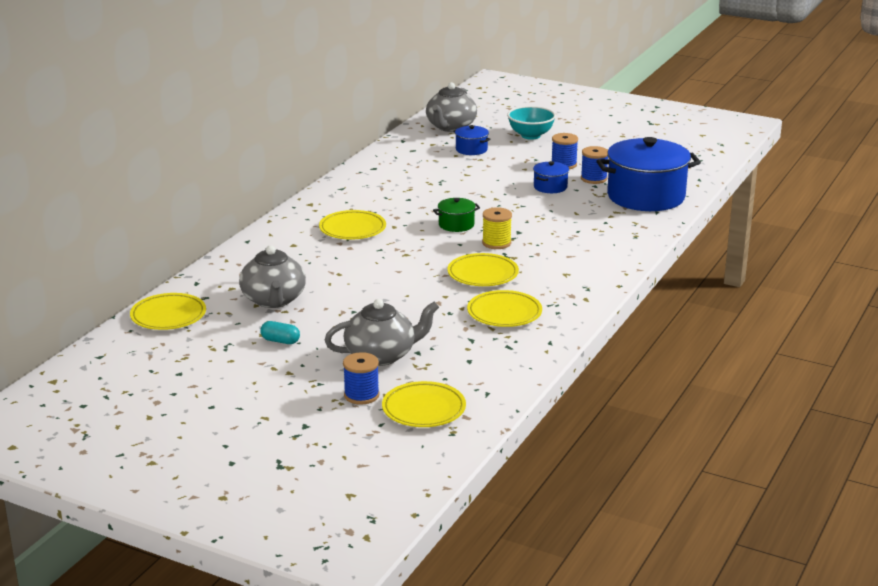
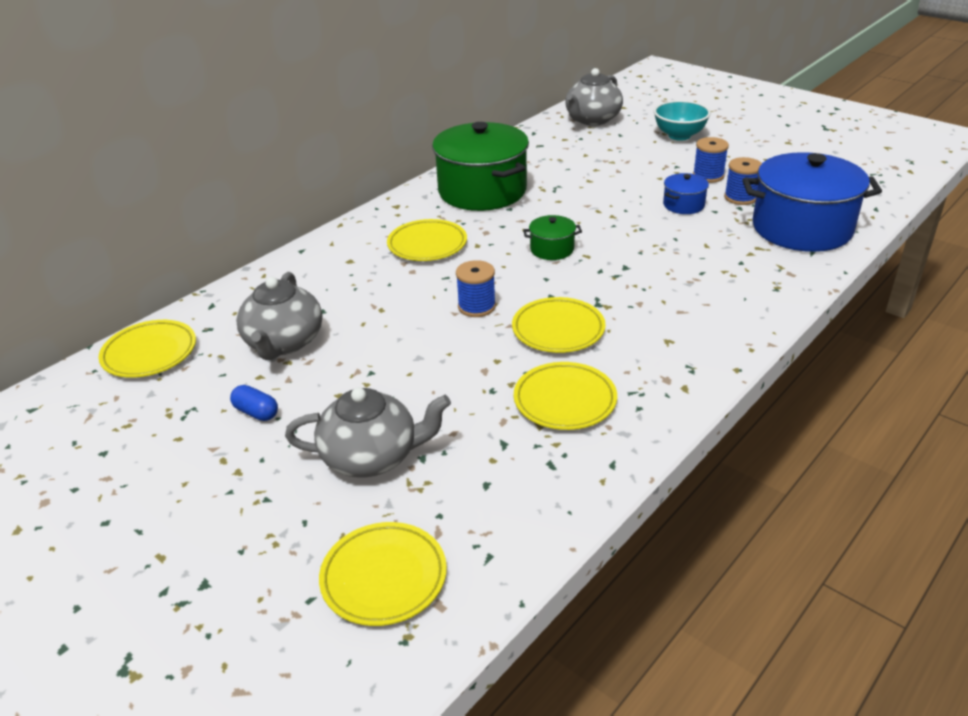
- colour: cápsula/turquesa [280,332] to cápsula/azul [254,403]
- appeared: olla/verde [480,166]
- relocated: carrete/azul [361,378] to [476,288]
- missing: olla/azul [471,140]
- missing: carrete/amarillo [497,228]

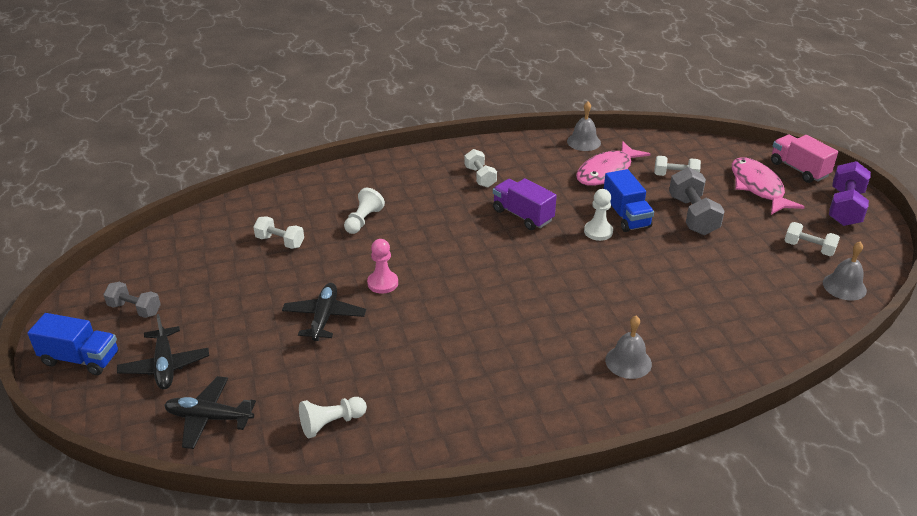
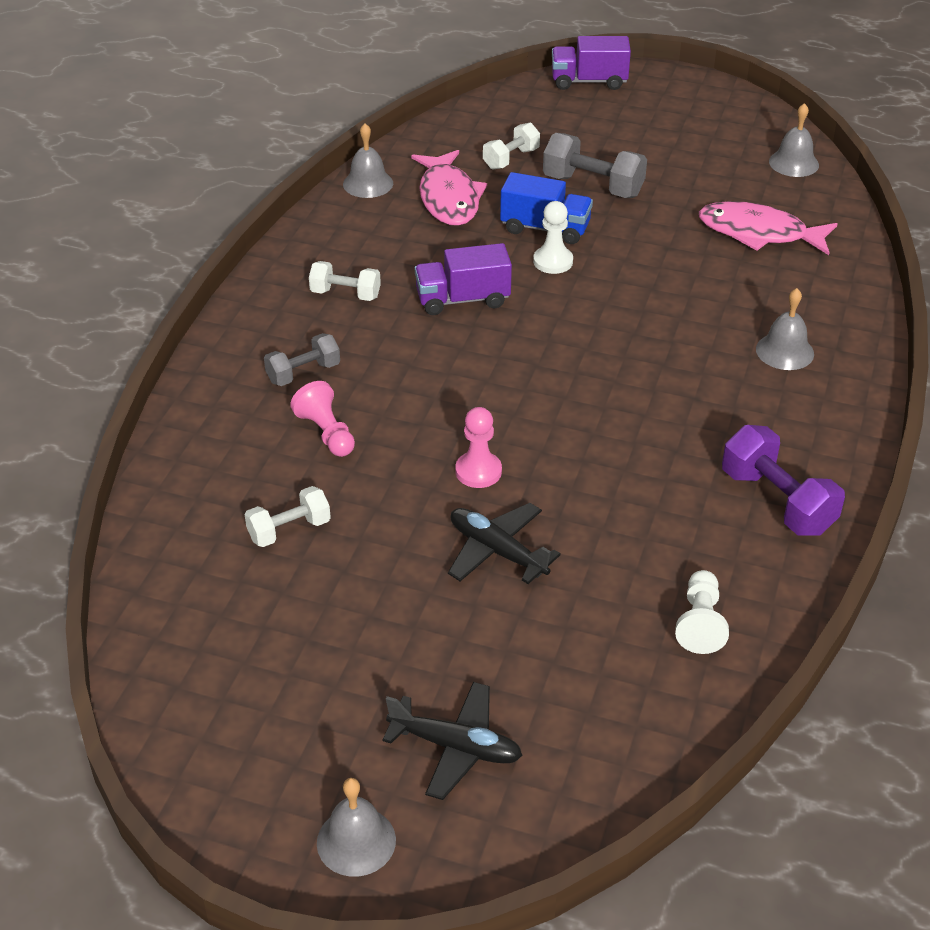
- relocated: mancuerna/gris [132,300] to [302,359]
- colour: peón/blanco [364,211] to peón/rosa [322,419]
- exchanged: camión/azul [73,344] to campana/gris [356,827]
- colour: camión/rosa [804,159] to camión/morado [591,63]
- relocated: pez/rosa [768,186] to [768,228]
- relocated: mancuerna/morado [850,193] to [783,480]
- missing: avión/negro [210,412]
- missing: mancuerna/blanco [812,239]

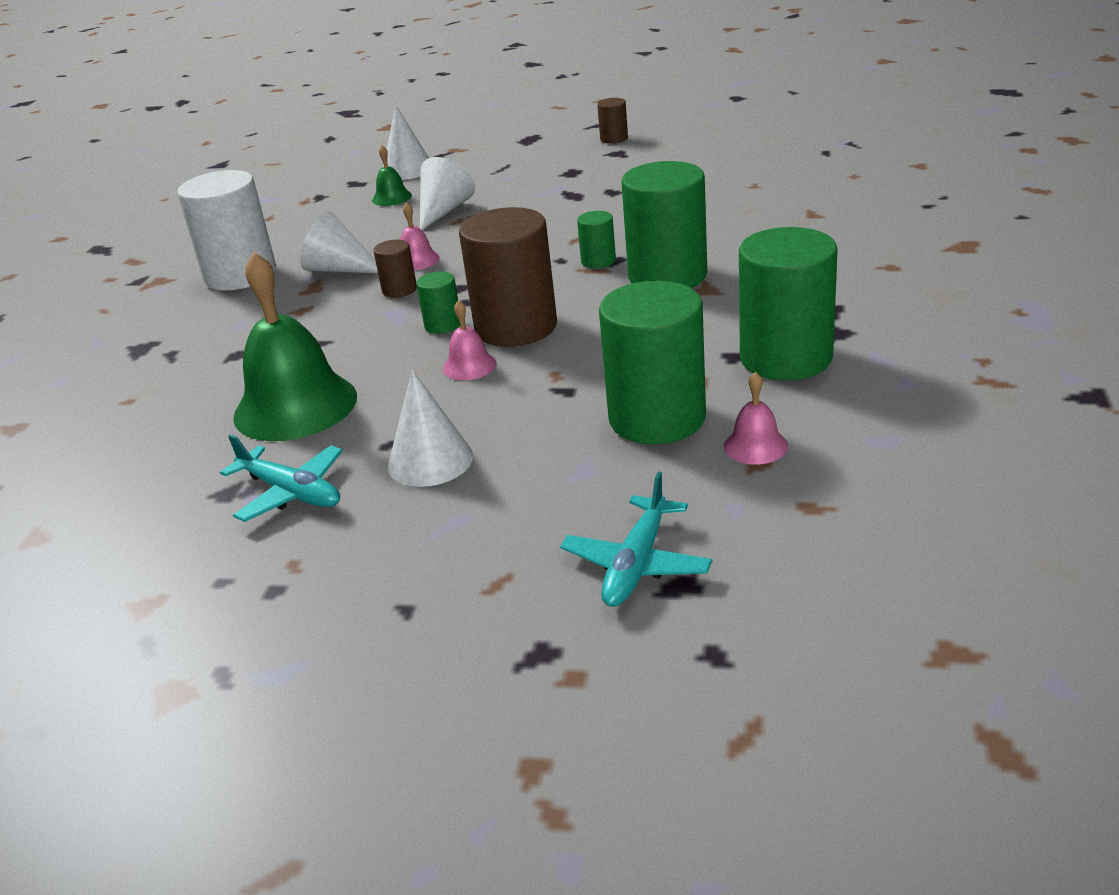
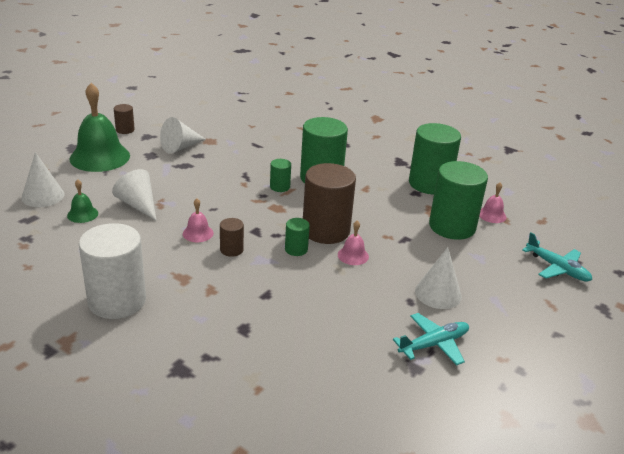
- relocated: campana/verde [295,346] to [100,127]
- relocated: cono/blanco [339,242] to [183,135]

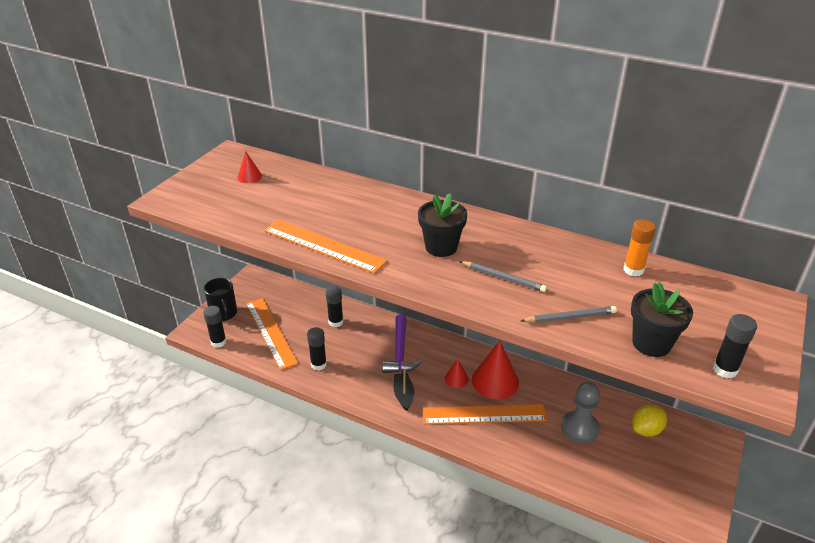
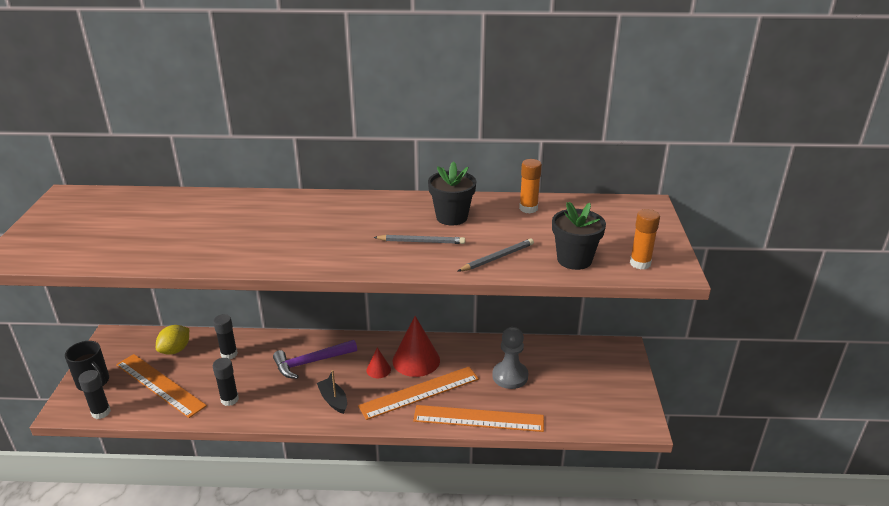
- relocated: limón/amarillo [649,420] to [172,340]
- spun: martillo/morado [402,343] = [315,359] 90 degrees clockwise
- relocated: regla/naranja [326,247] to [478,418]
- relocated: maceta/negro [442,225] to [452,193]
- colour: barra de pegamento/negro [735,346] to barra de pegamento/naranja [645,239]
- missing: cono/rojo [249,167]

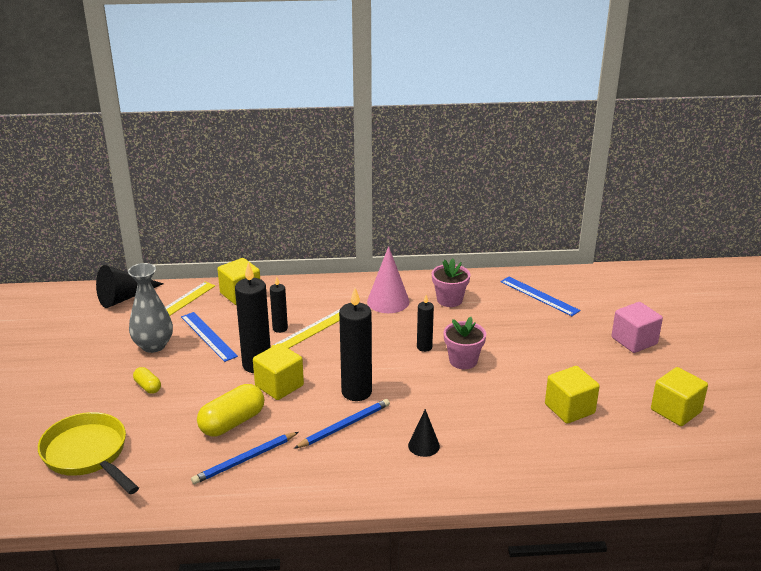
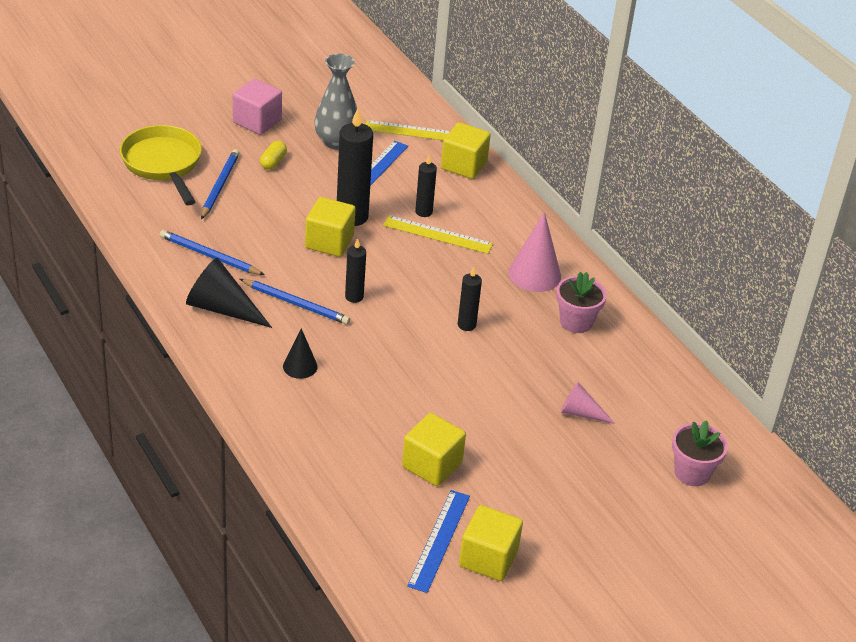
- spun: sartén/amarillo [88,453] = [161,165] 45 degrees counterclockwise
- relocated: cono/negro [130,286] to [229,293]
- appeared: lápiz/azul [220,184]
- relocated: cubo/rosa [637,327] to [257,107]
- size: vela/negro [355,344] = [355,270] x0.55
- relocated: regla/azul [540,296] to [438,541]
- appeared: cono/rosa [588,403]
- relocated: maceta/rosa [464,343] to [700,453]
- missing: cápsula/amarillo [230,410]

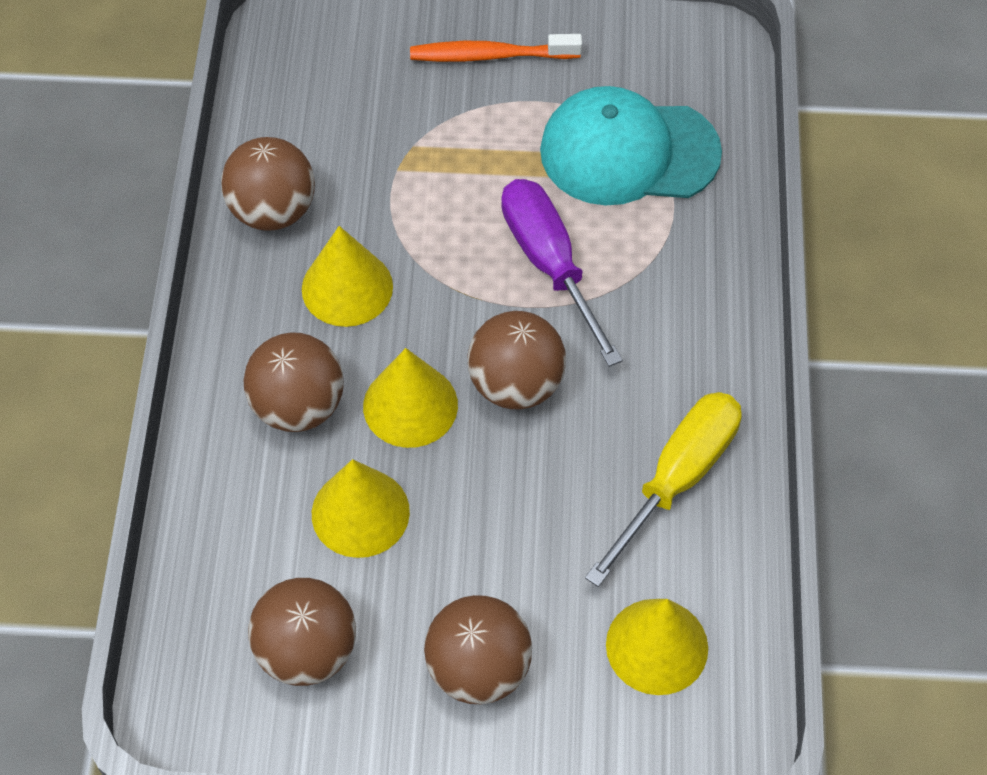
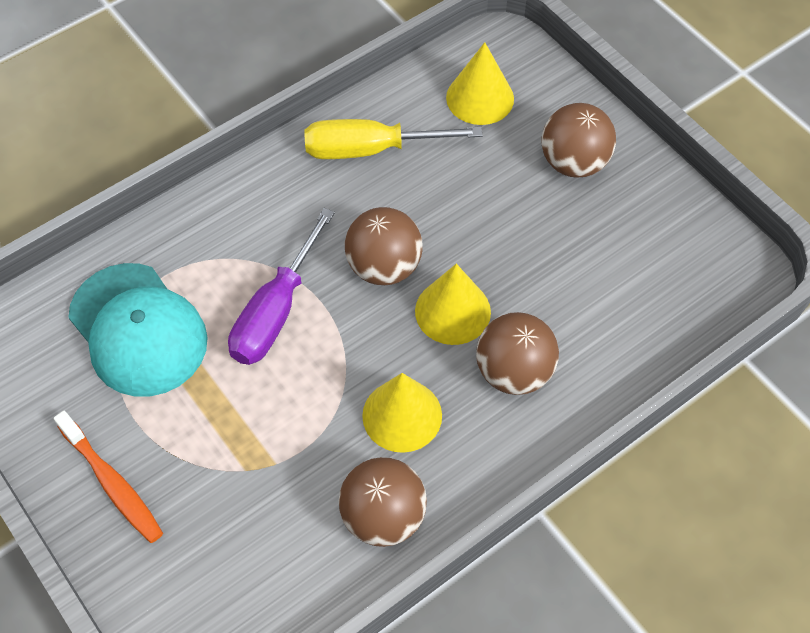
- missing: pelota/marrón [302,632]
- missing: cono/amarillo [361,508]

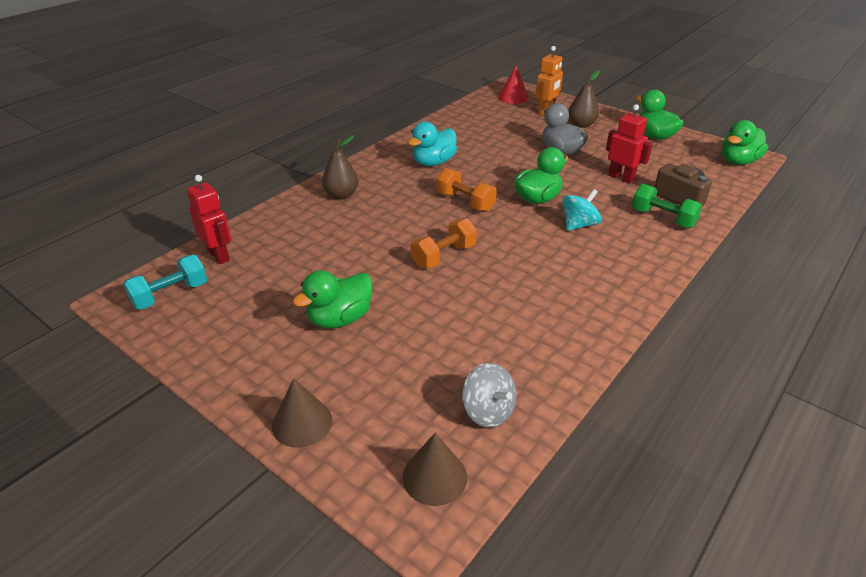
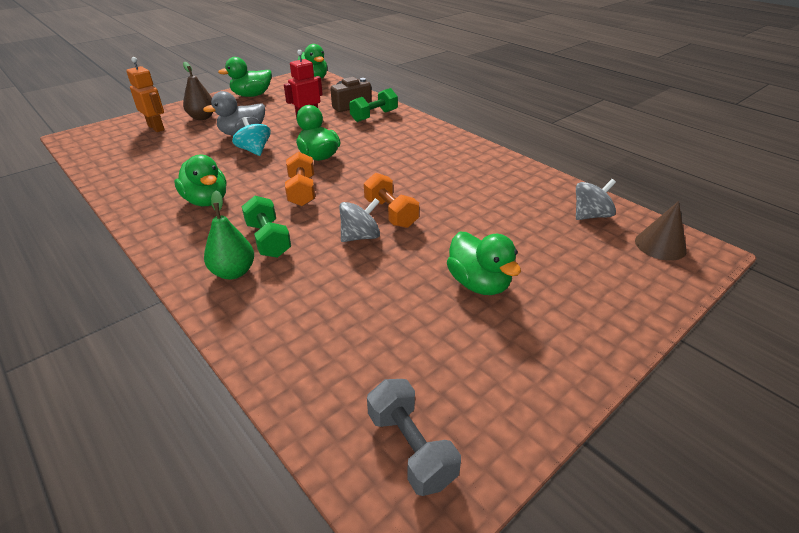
- colour: pato/turquesa [432,143] to pato/verde [200,180]
- colour: pera/marrón [340,167] to pera/verde [229,235]
- relocated: peonza/turquesa [582,210] to [251,136]
- appeared: mancuerna/verde [266,227]
- spun: mancuerna/naranja [467,190] = [300,179] 60 degrees counterclockwise
- appeared: peonza/gris [359,220]
- colour: mancuerna/turquesa [165,282] to mancuerna/gris [414,437]
- missing: robot/rojo [209,219]
- missing: cono/marrón [302,413]
- missing: cono/rojo [513,85]

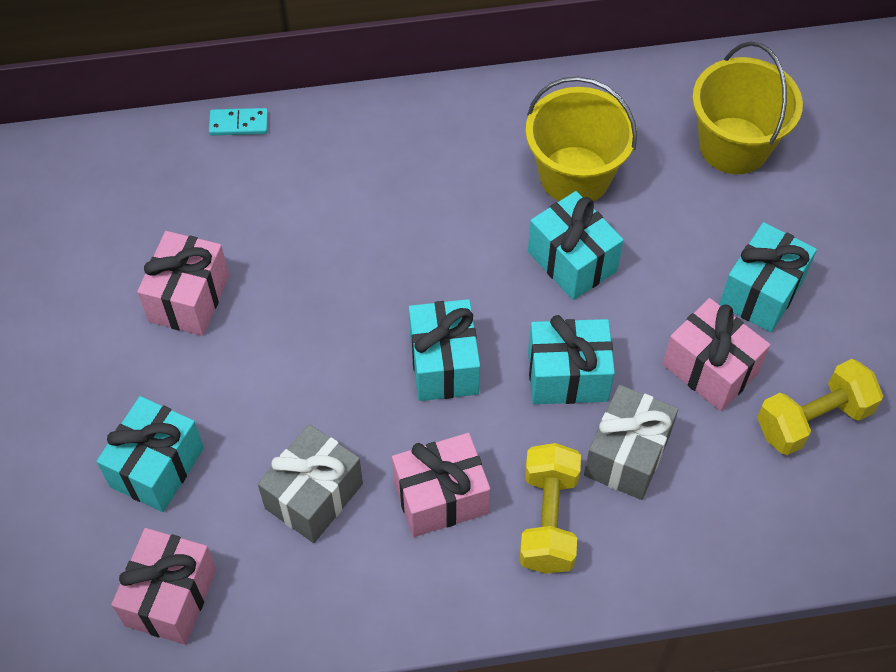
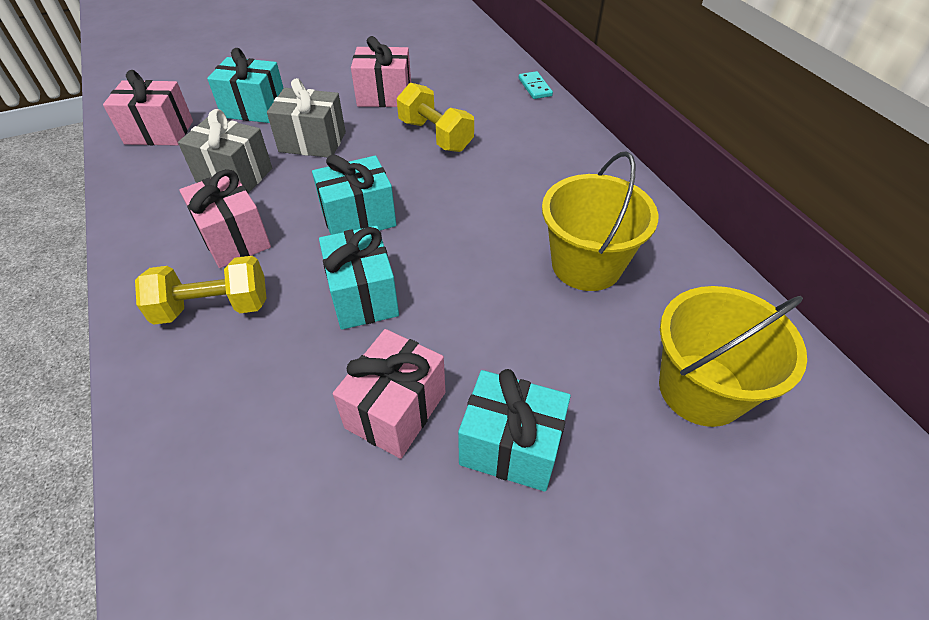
- relocated: regalo/gris [631,442] to [306,117]
- relocated: mancuerna/amarillo [820,407] to [435,117]
- missing: regalo/turquesa [576,245]

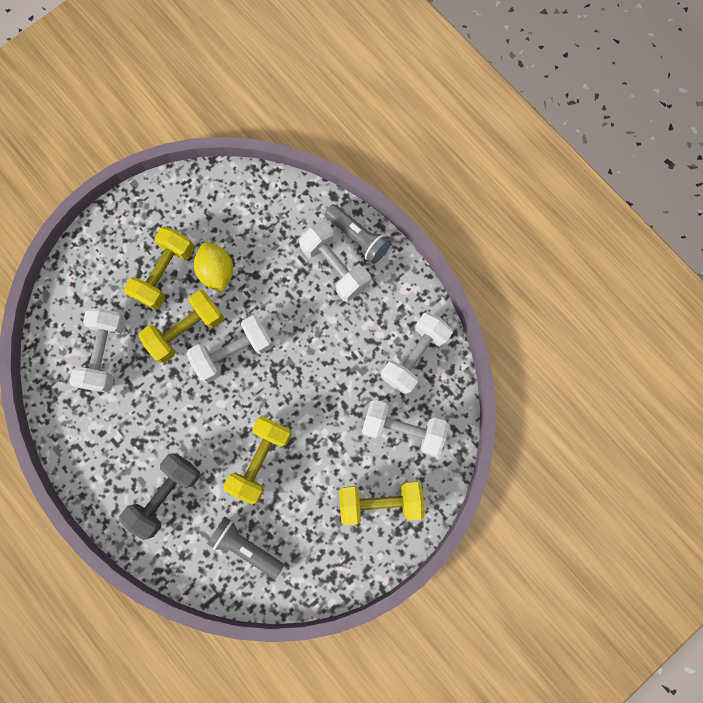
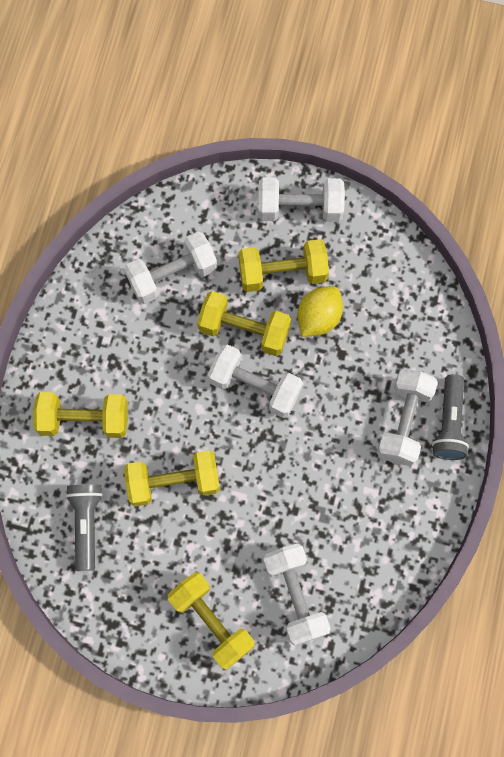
- colour: mancuerna/gris [159,496] to mancuerna/amarillo [80,415]
- relocated: mancuerna/blanco [417,353] to [301,199]

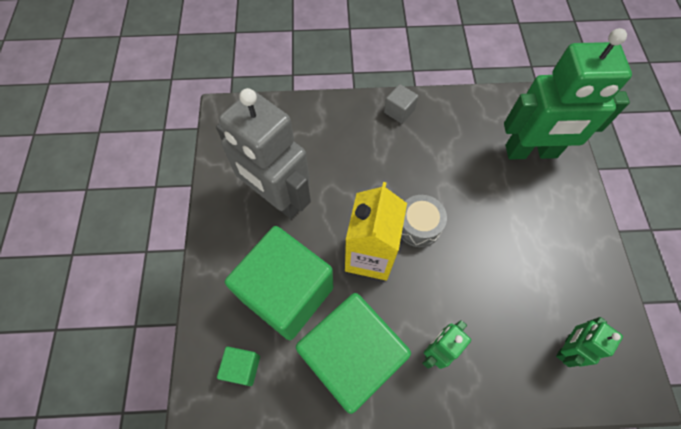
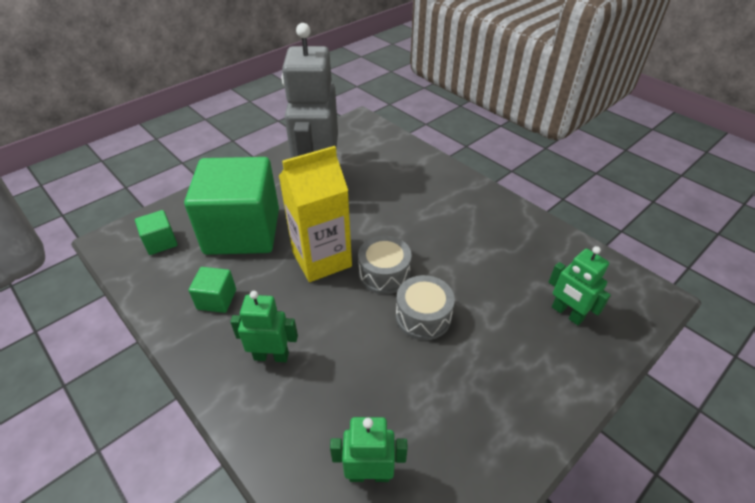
- size: cubo/verde [353,353] = [212,290] x0.41
- appeared: tambor/gris [425,307]
- size: robot/verde [568,94] = [580,285] x0.47
- missing: cubo/gris [401,104]

